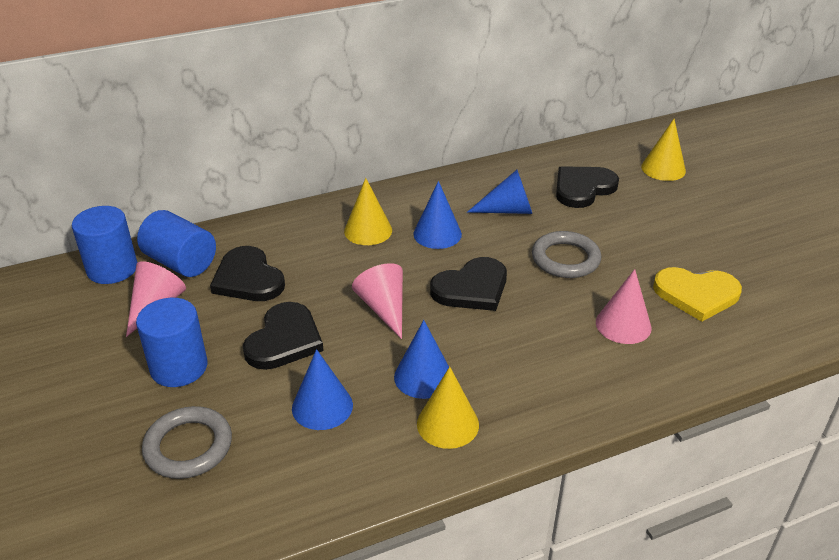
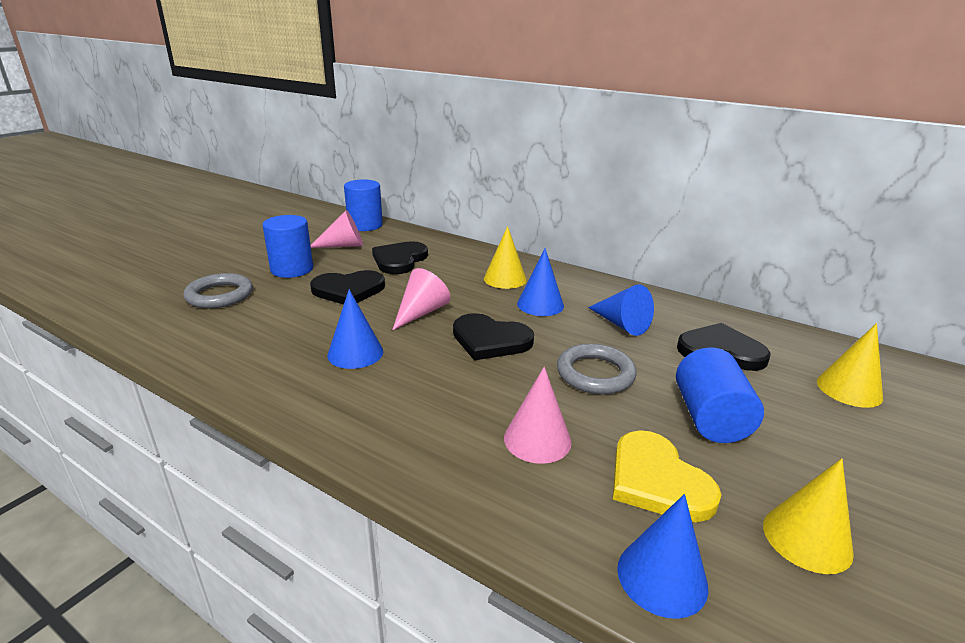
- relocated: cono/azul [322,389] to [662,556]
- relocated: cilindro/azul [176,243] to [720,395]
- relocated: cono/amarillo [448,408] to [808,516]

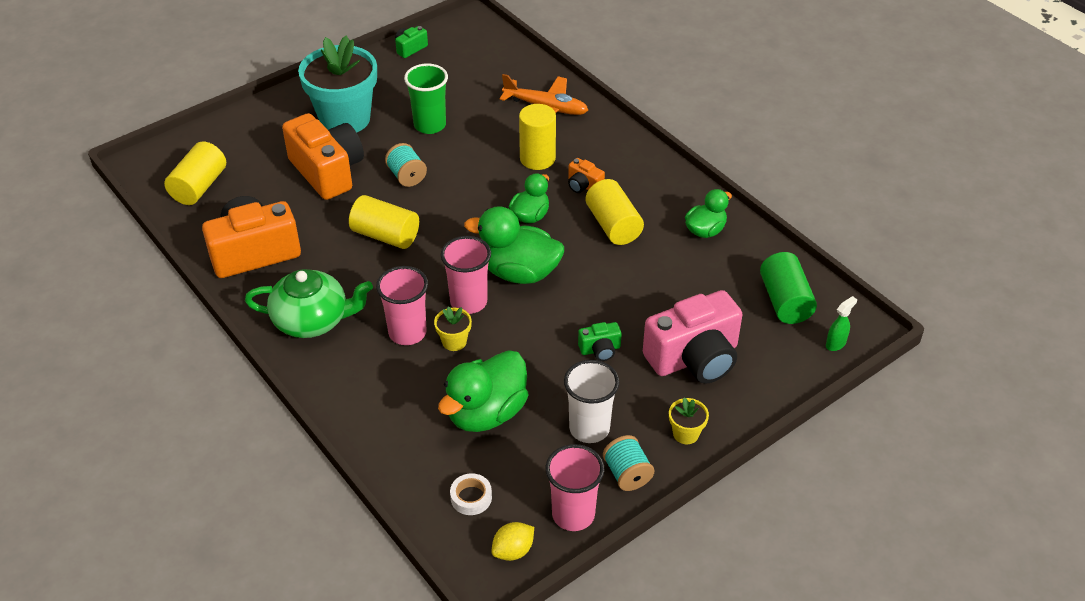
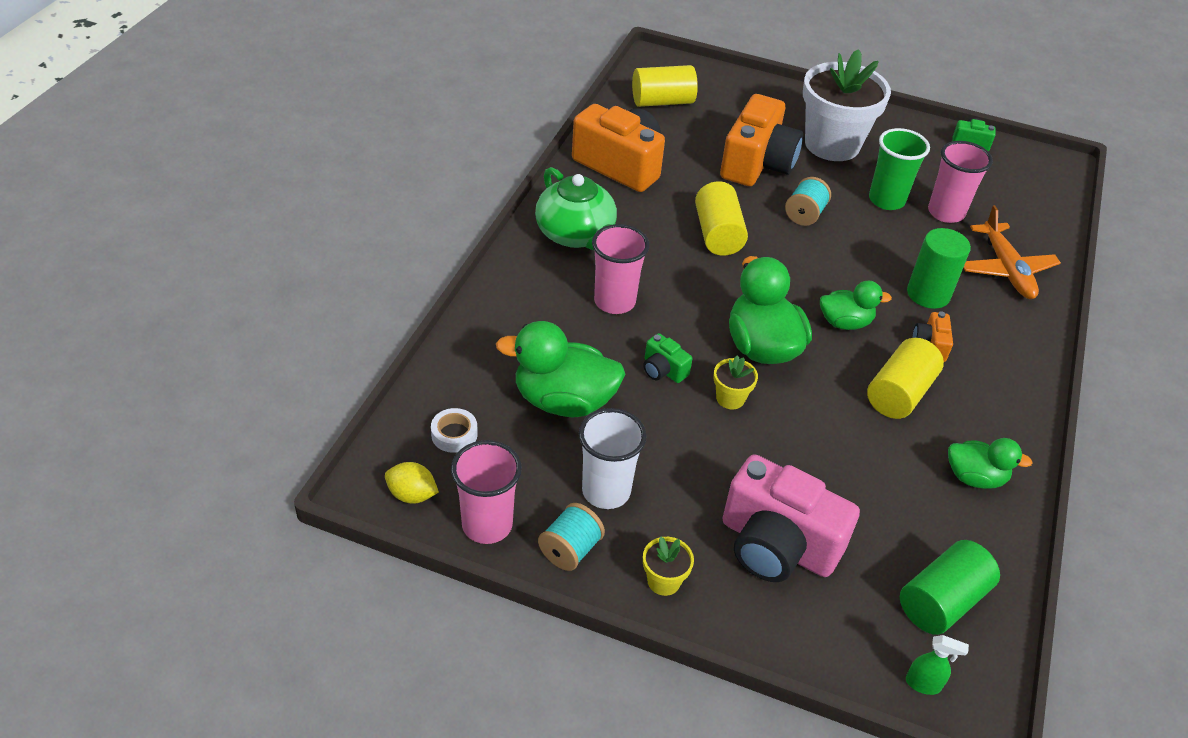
- relocated: cámara/verde [600,341] to [668,358]
- relocated: maceta/amarillo [453,329] to [736,383]
- colour: maceta/turquesa [337,83] to maceta/blanco [847,105]
- colour: cilindro/amarillo [537,137] to cilindro/verde [939,268]
- relocated: vaso/rosa [465,275] to [960,182]

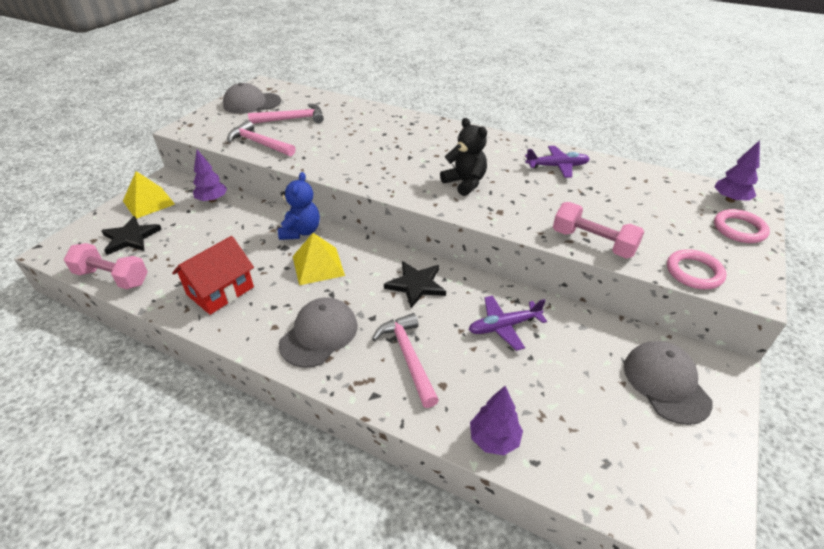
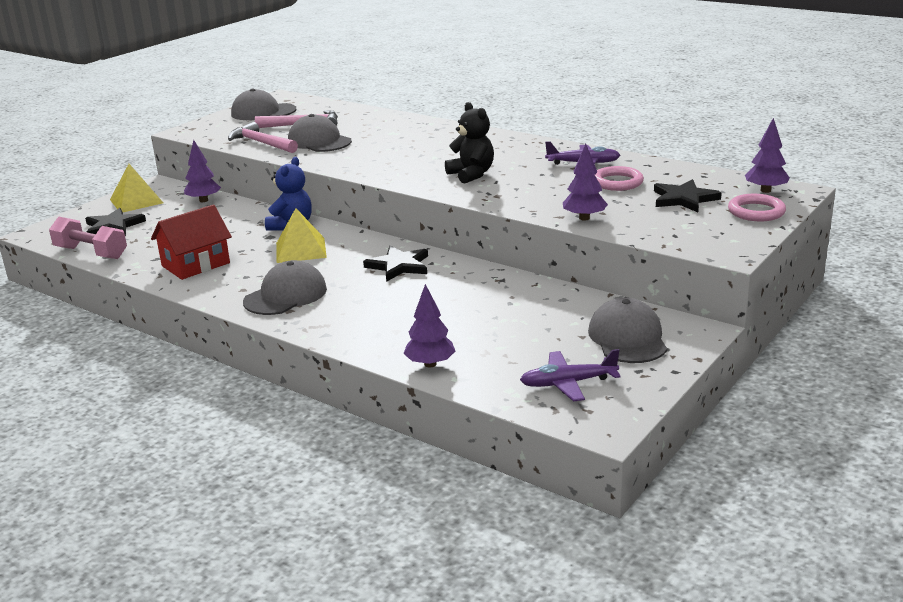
- appeared: gorra/gris [320,133]
- relocated: avión/morado [508,323] to [570,375]
- exchanged: mancuerna/rosa [599,230] to árbol/morado [585,182]
- relocated: anillo/rosa [697,269] to [619,178]
- appeared: estrella/negro [688,195]
- missing: martillo/rosa [405,360]

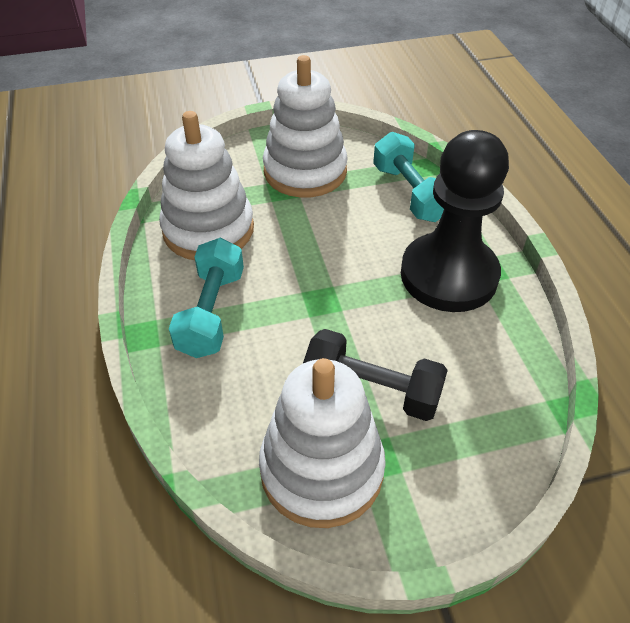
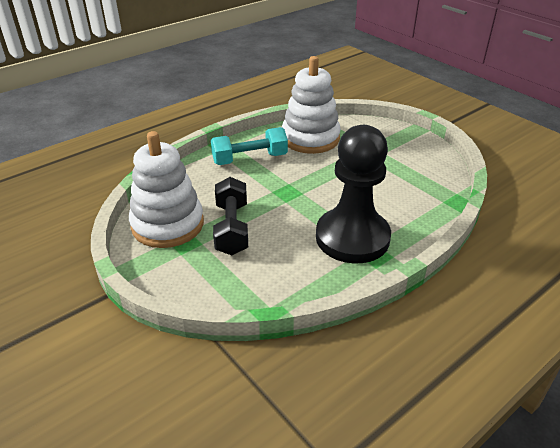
- missing: juguete apilable/blanco [305,126]
- missing: mancuerna/turquesa [408,177]

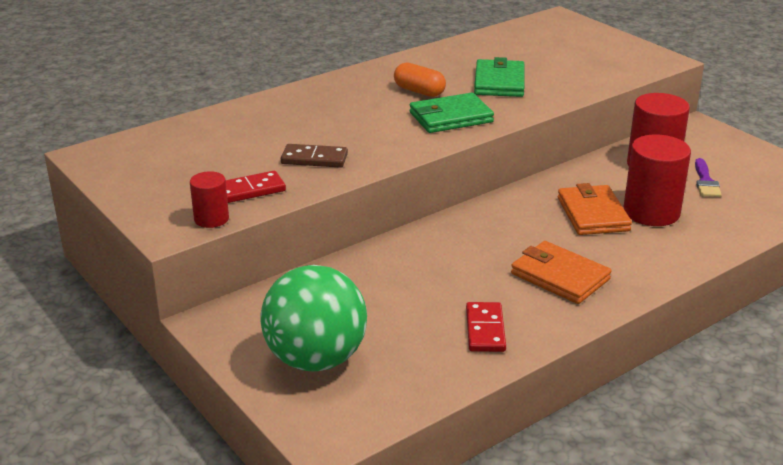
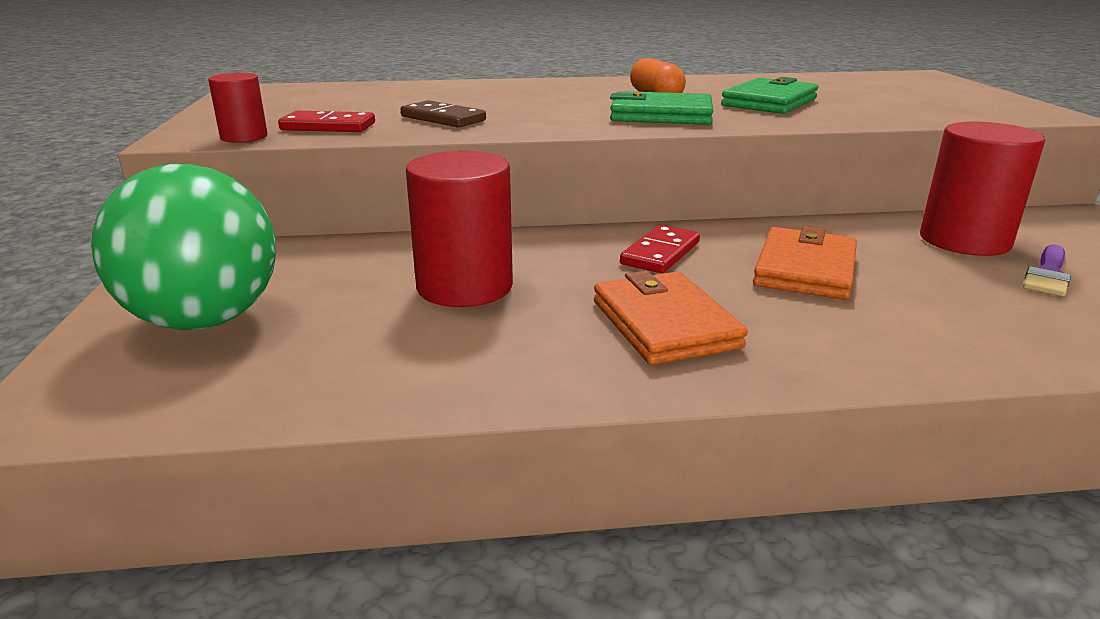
- relocated: cilindro/rojo [657,180] to [459,229]
- relocated: ficha de dominó/rojo [486,327] to [660,249]

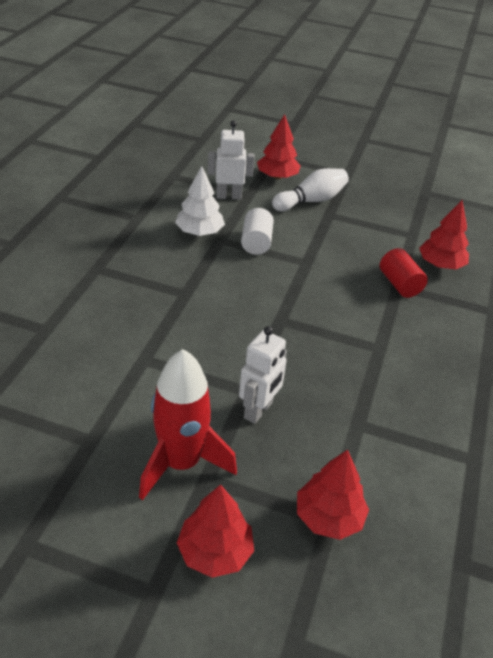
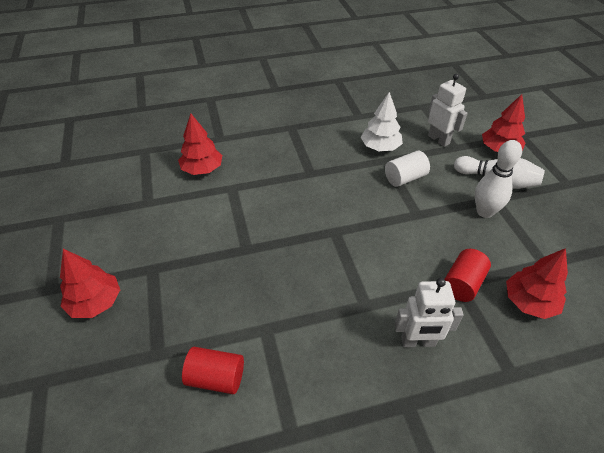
- relocated: árbol/rojo [333,495] to [200,144]
- appeared: cilindro/rojo [213,370]
- relocated: robot/blanco [263,375] to [429,312]
- appeared: bolo/blanco [498,179]
- missing: cohete/rojo [188,424]

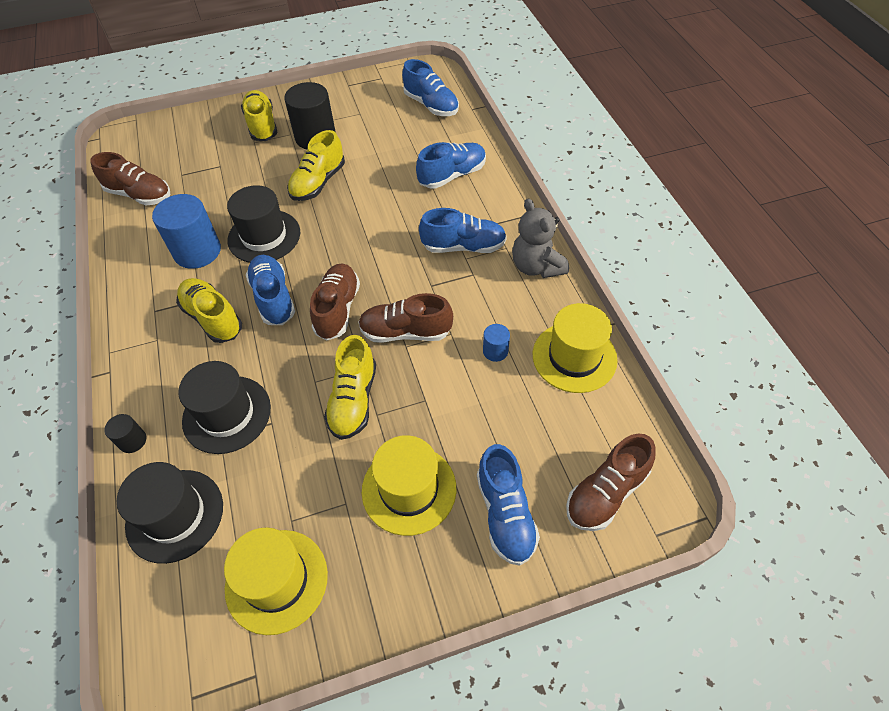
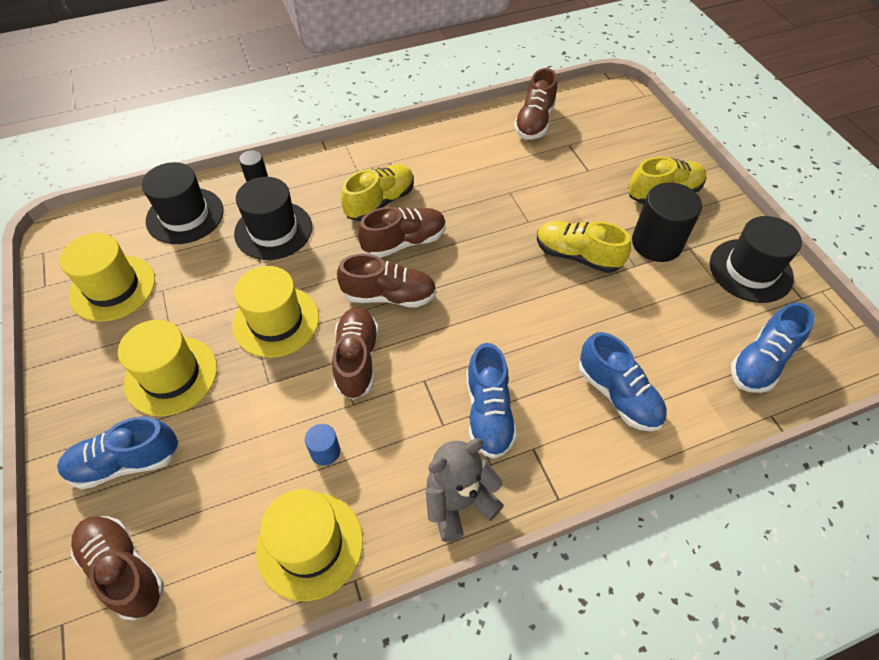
- exchanged: zapato/amarillo [350,387] to sombrero/amarillo [275,312]
- colour: zapato/azul [270,290] to zapato/marrón [402,232]
- relocated: sombrero/negro [263,224] to [756,259]
- missing: cilindro/azul [186,231]

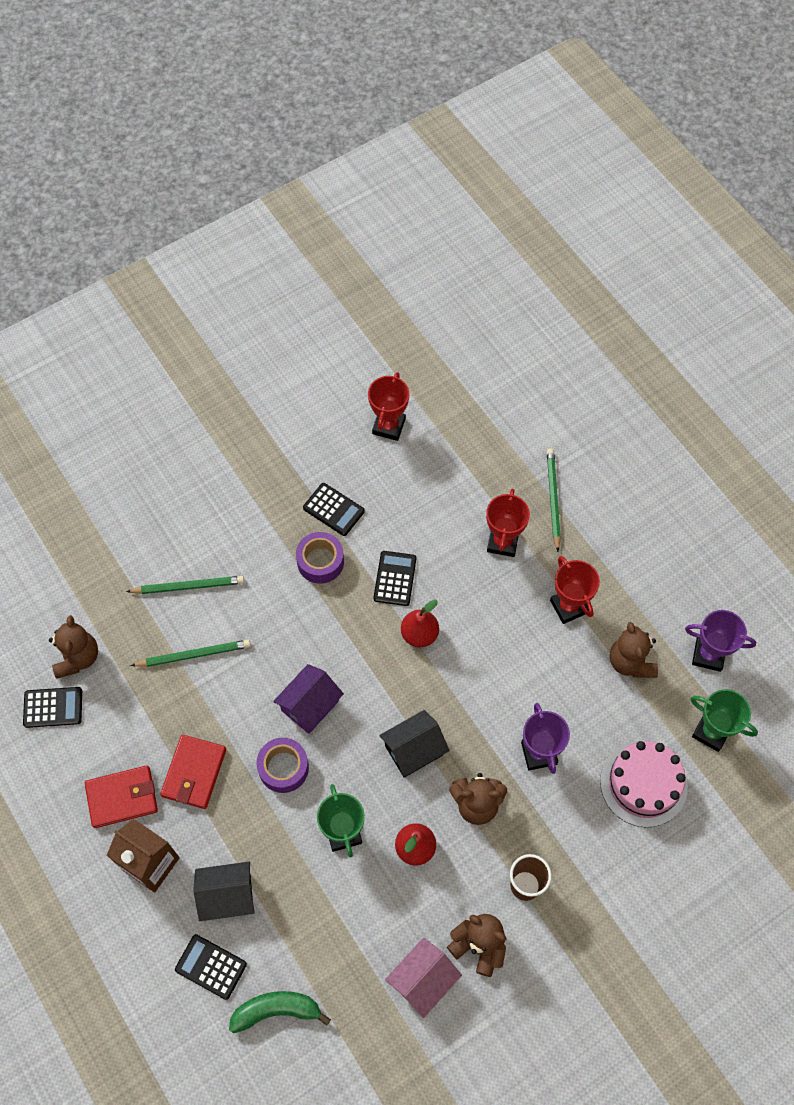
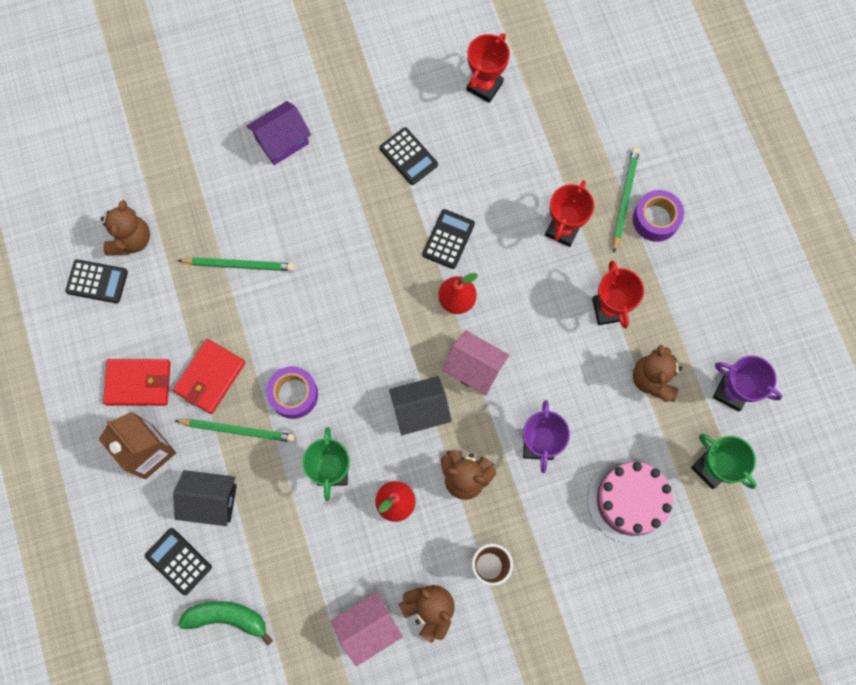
- relocated: lápiz/verde [185,585] to [234,431]
- relocated: casa/morado [308,699] to [279,133]
- appeared: casa/rosa [476,362]
- relocated: cinta adhesiva/morado [320,558] to [658,216]

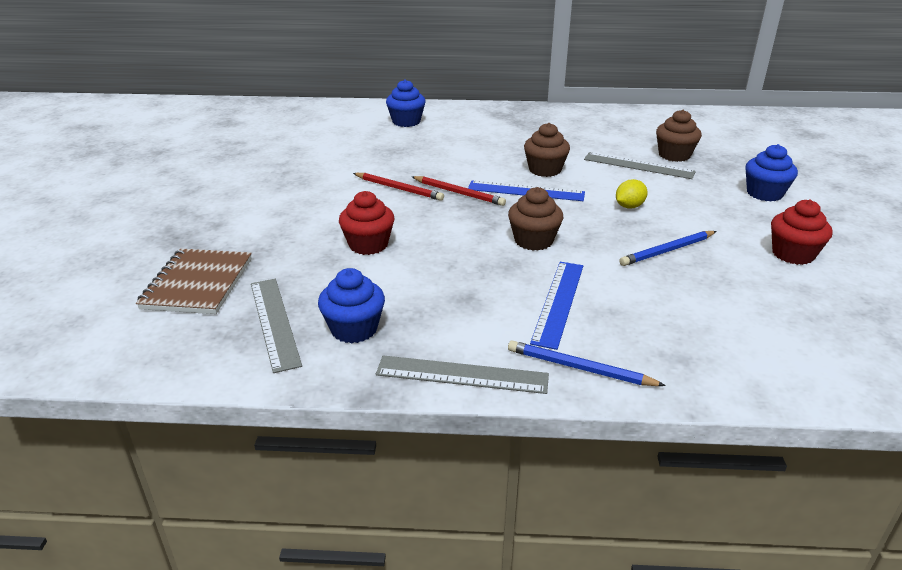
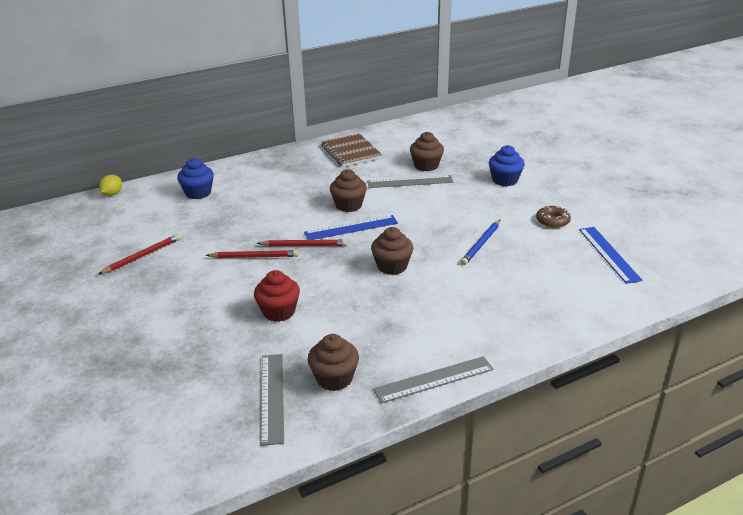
- appeared: lápiz/rojo [139,254]
- relocated: limón/amarillo [632,194] to [110,185]
- spun: regla/gris [276,326] = [272,400] 45 degrees clockwise
- colour: magdalena/azul [351,305] to magdalena/marrón [333,362]
- relocated: cuaderno/marrón [194,281] to [351,150]
- exchanged: magdalena/rojo [802,232] to rosquilla/marrón [553,216]
- relocated: regla/azul [556,306] to [610,255]
- missing: lápiz/azul [587,363]

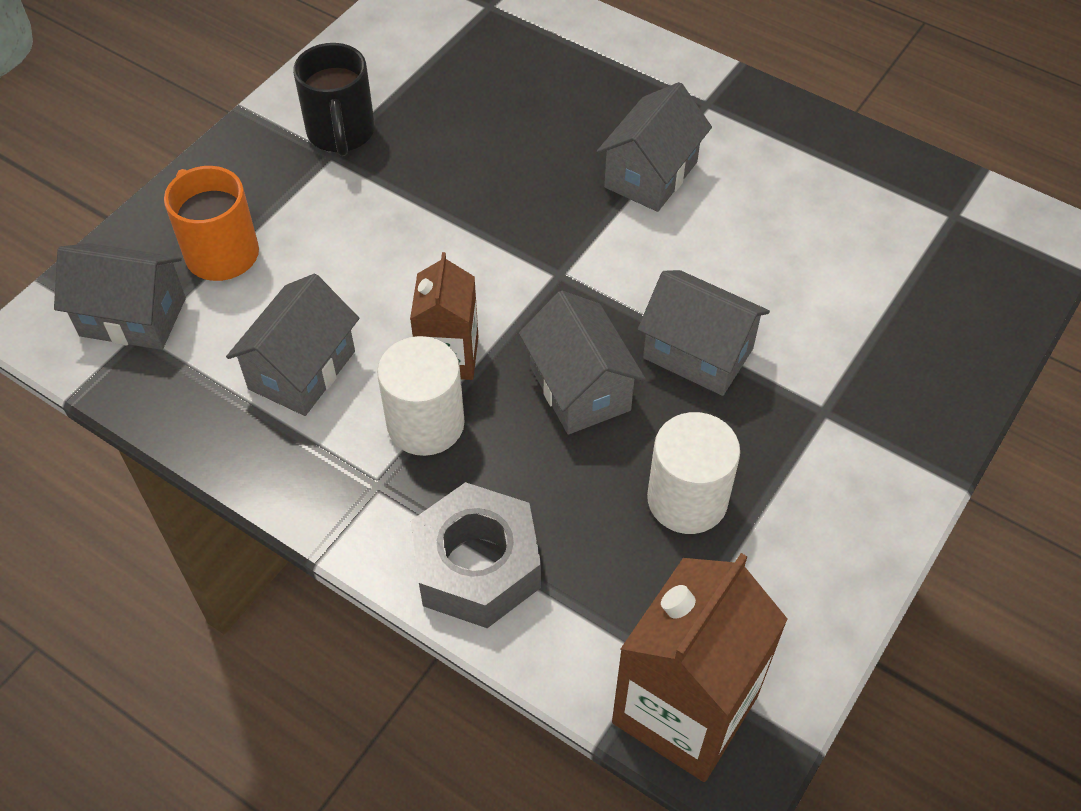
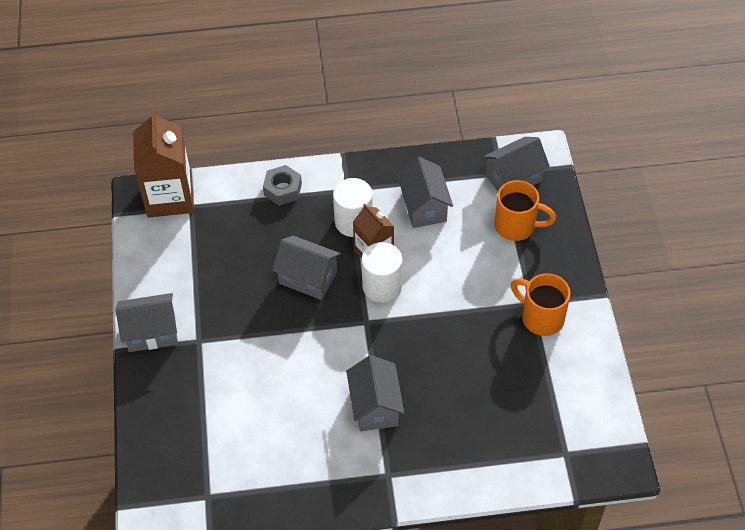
- relocated: casa/gris [704,333] to [146,322]
- size: tuerca/gris [476,555] = [282,185] x0.64
- relocated: cilindro/blanco [693,473] to [382,272]
- colour: taza/negro [334,99] to taza/naranja [540,304]

